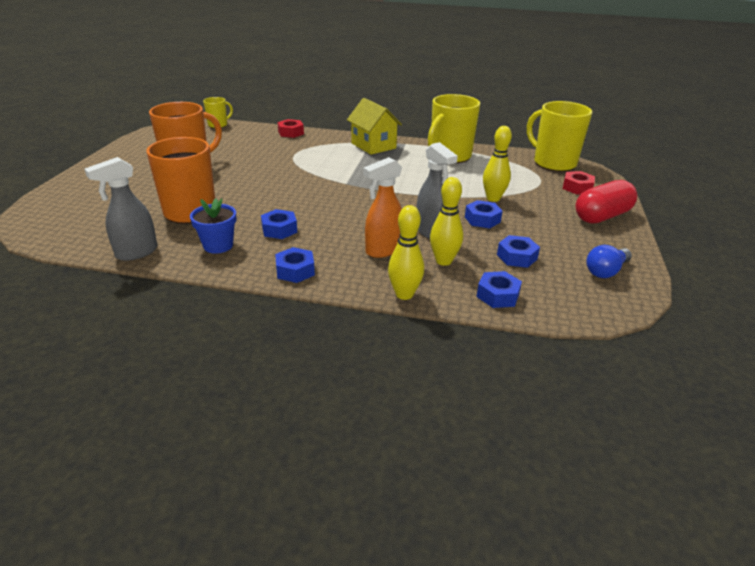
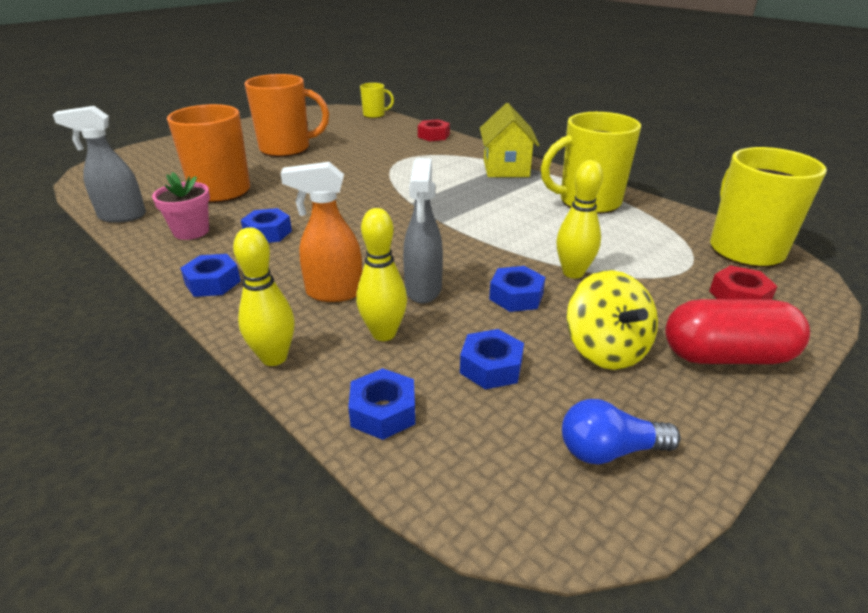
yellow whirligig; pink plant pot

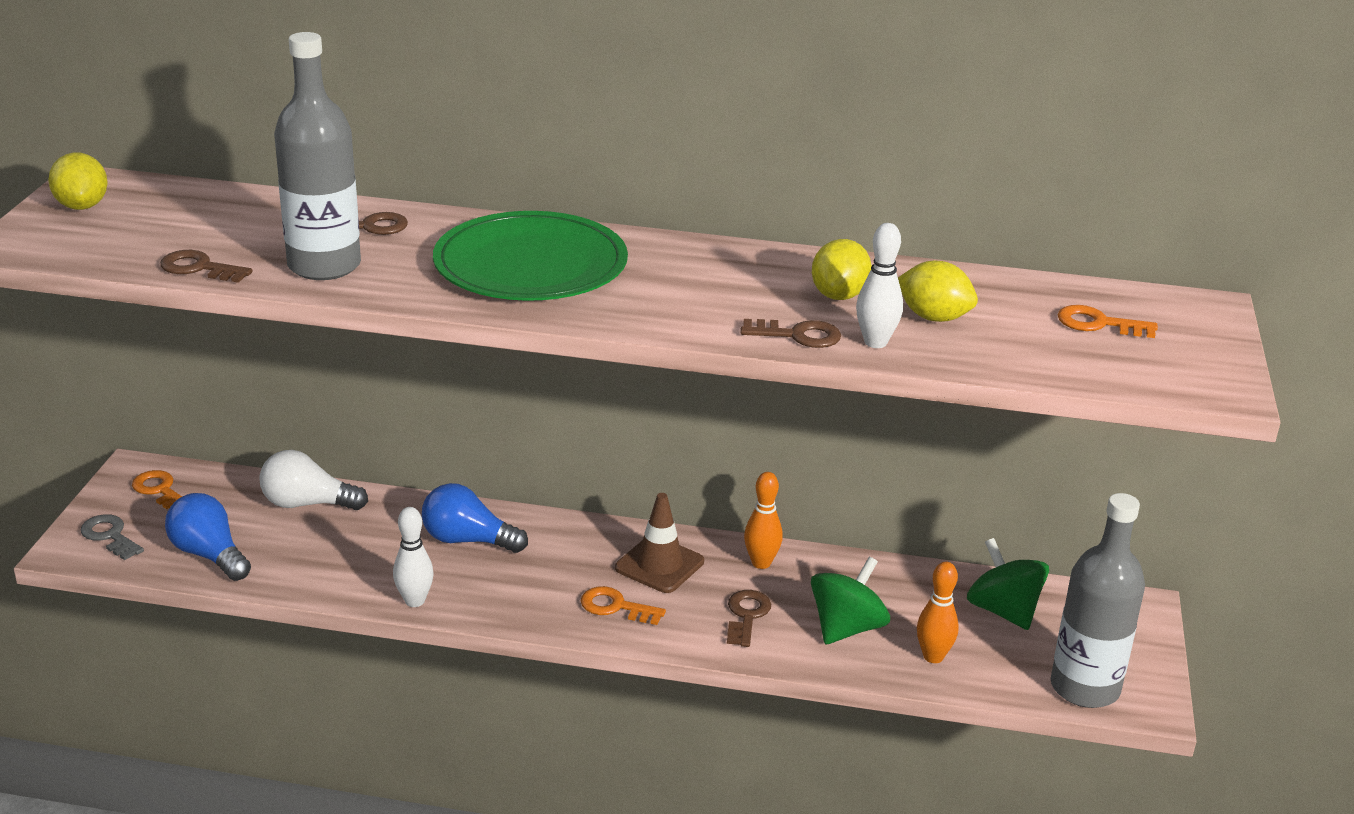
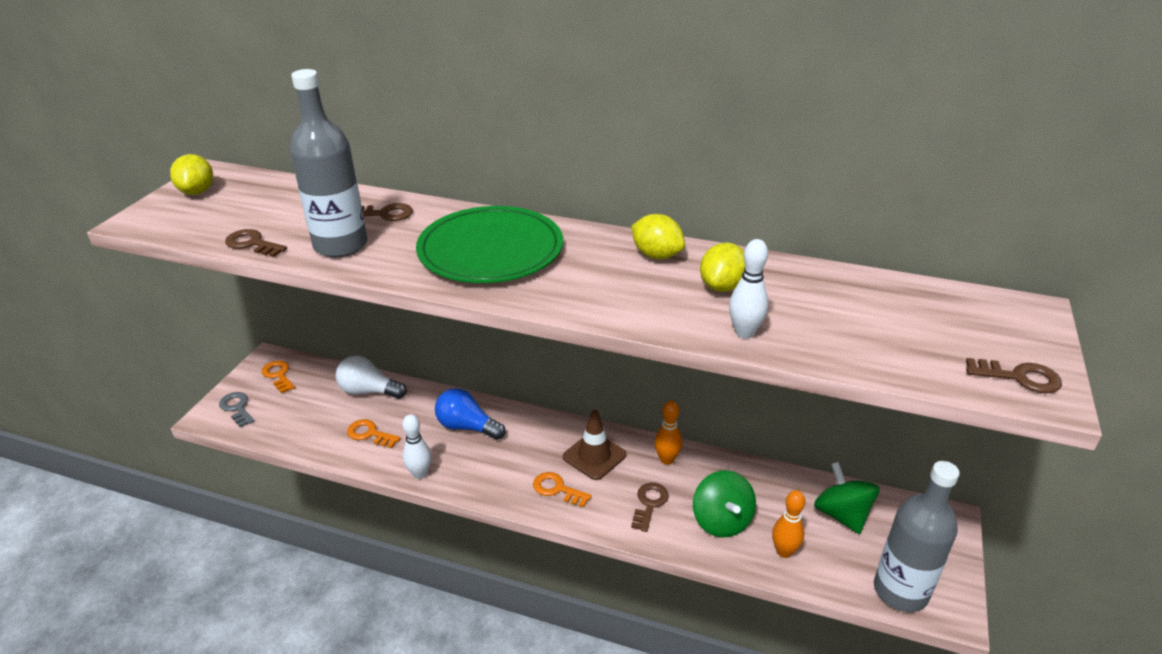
blue lightbulb (1st from left in the first image); dark brown latchkey (4th from left); yellow citrus fruit (2nd from left); bright orange latchkey (2nd from left); green whirligig (1st from left)

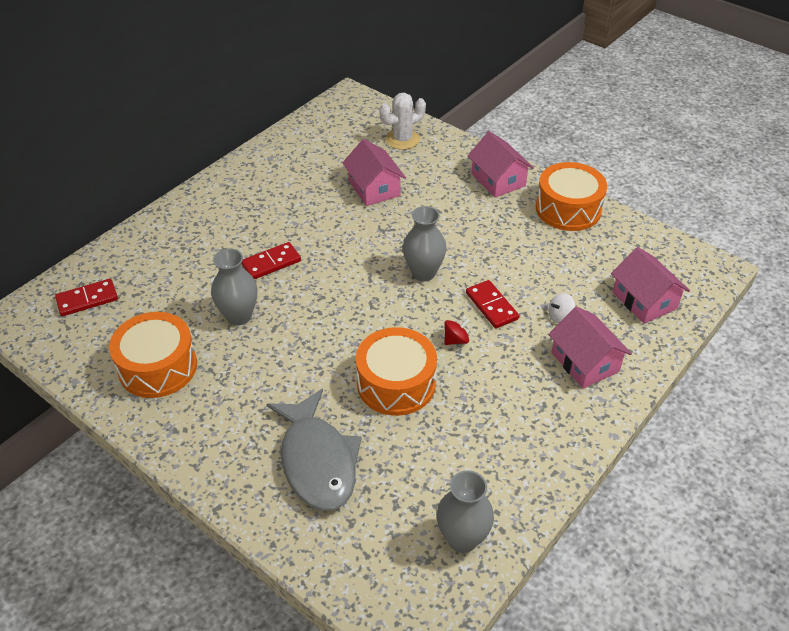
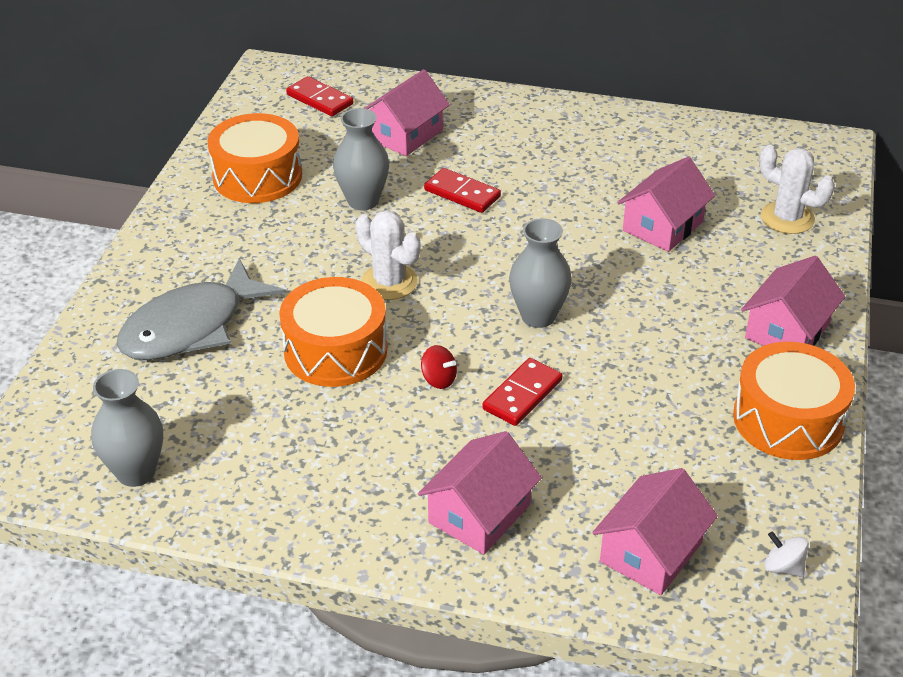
snow-white prickly plant (1st from left); pink cottage (1st from left); snow-white whirligig

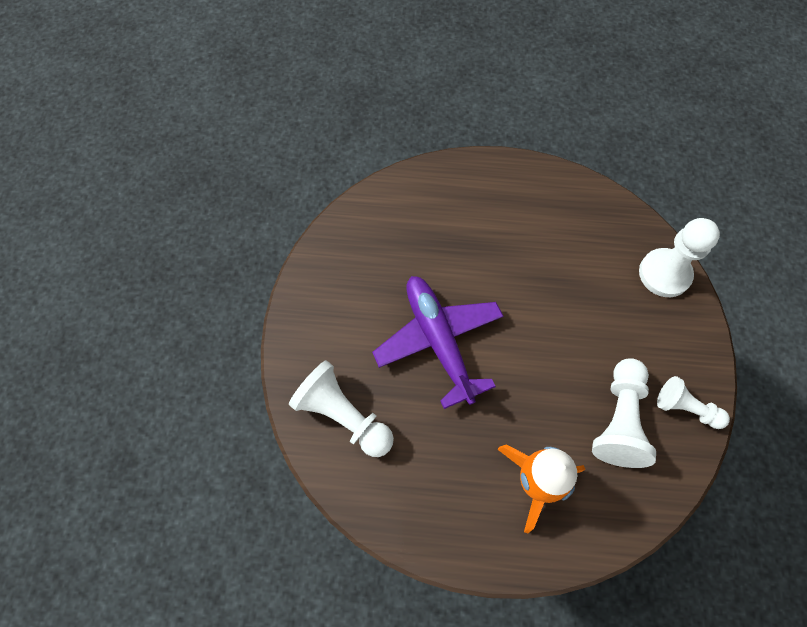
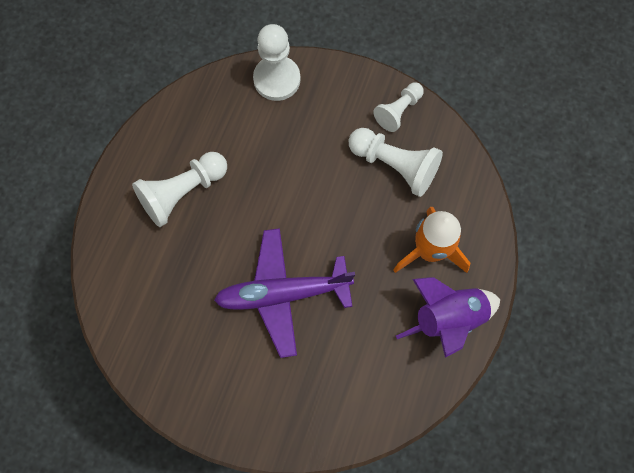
violet rocket; snow-white chess pawn (1st from left)

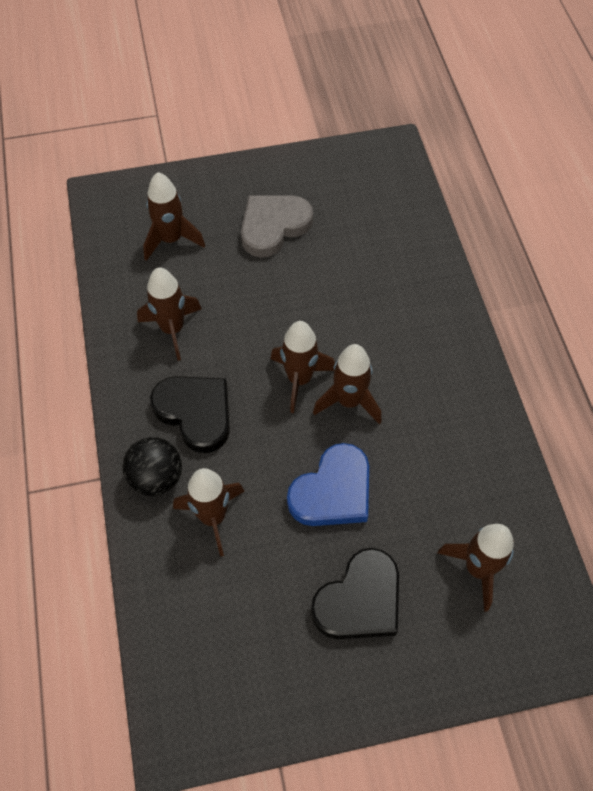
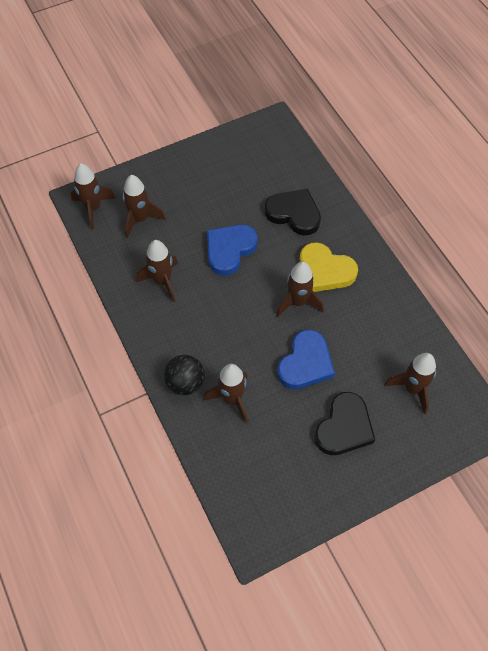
ash-grey love heart; blue love heart (1st from left); yellow love heart; ebony love heart (1st from left); dark brown rocket (1st from left)

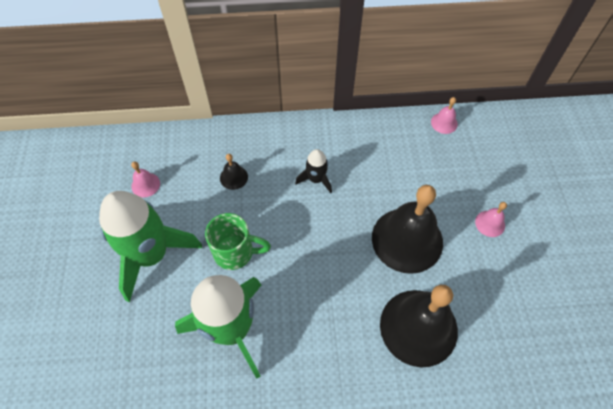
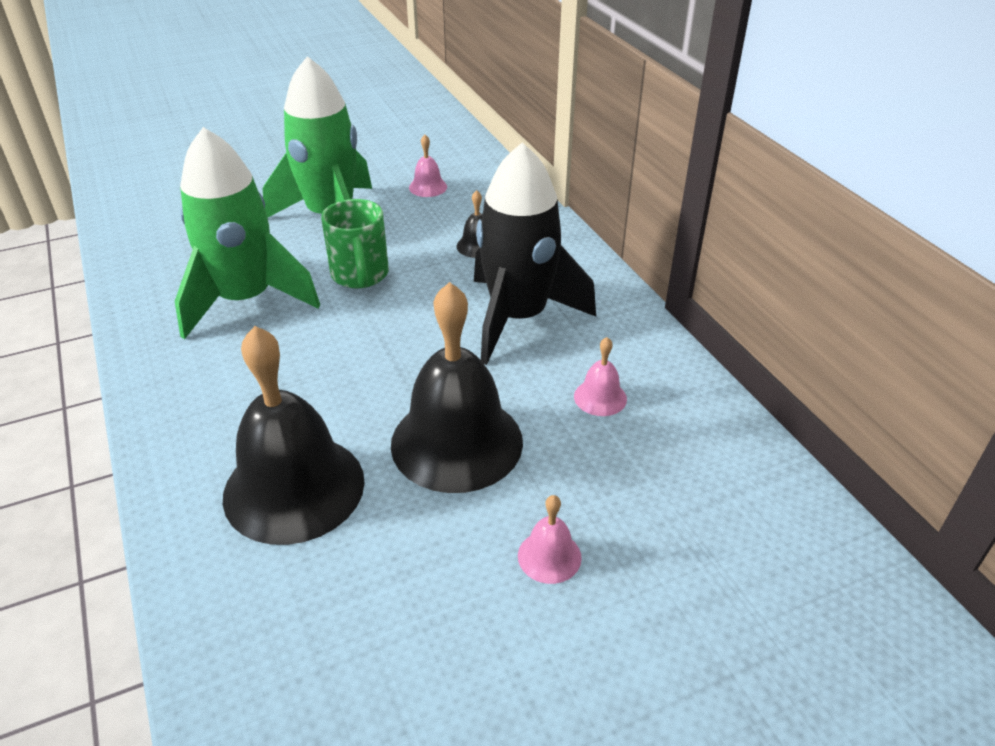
pink school bell (3rd from left); ebony rocket

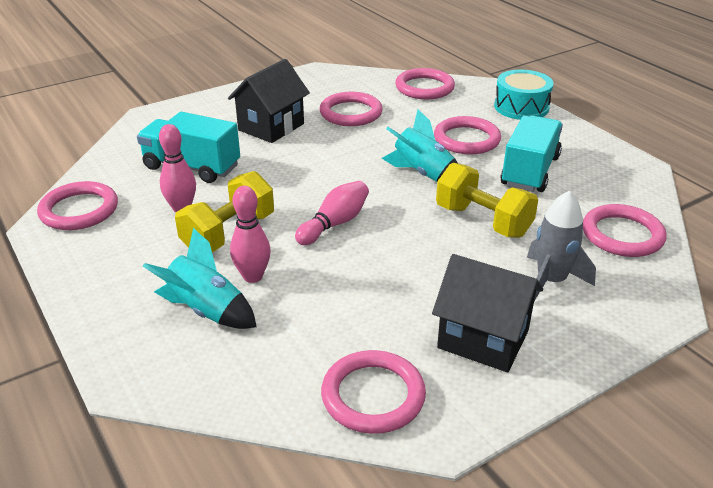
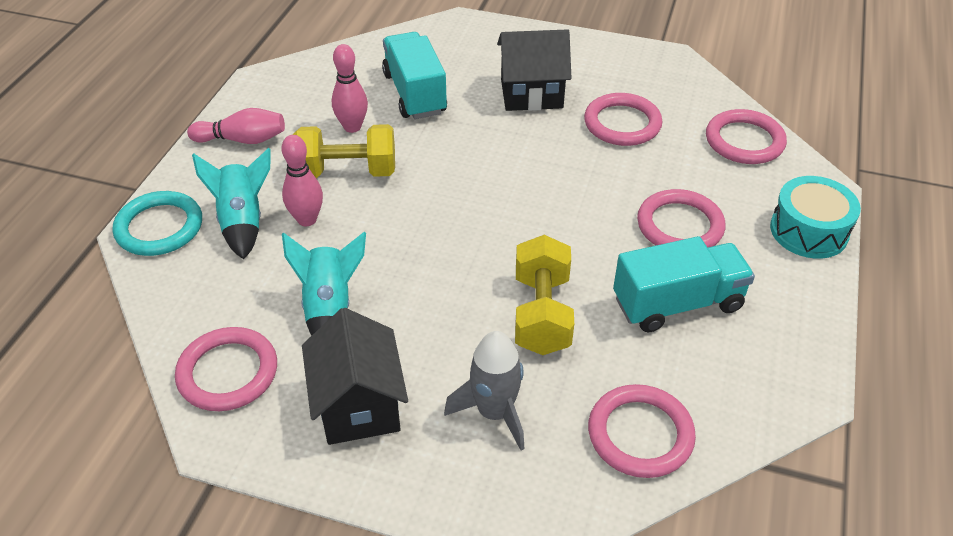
pink hoop (1st from left in the first image); teal hoop; pink bowling pin (1st from left); teal rocket (2nd from left)

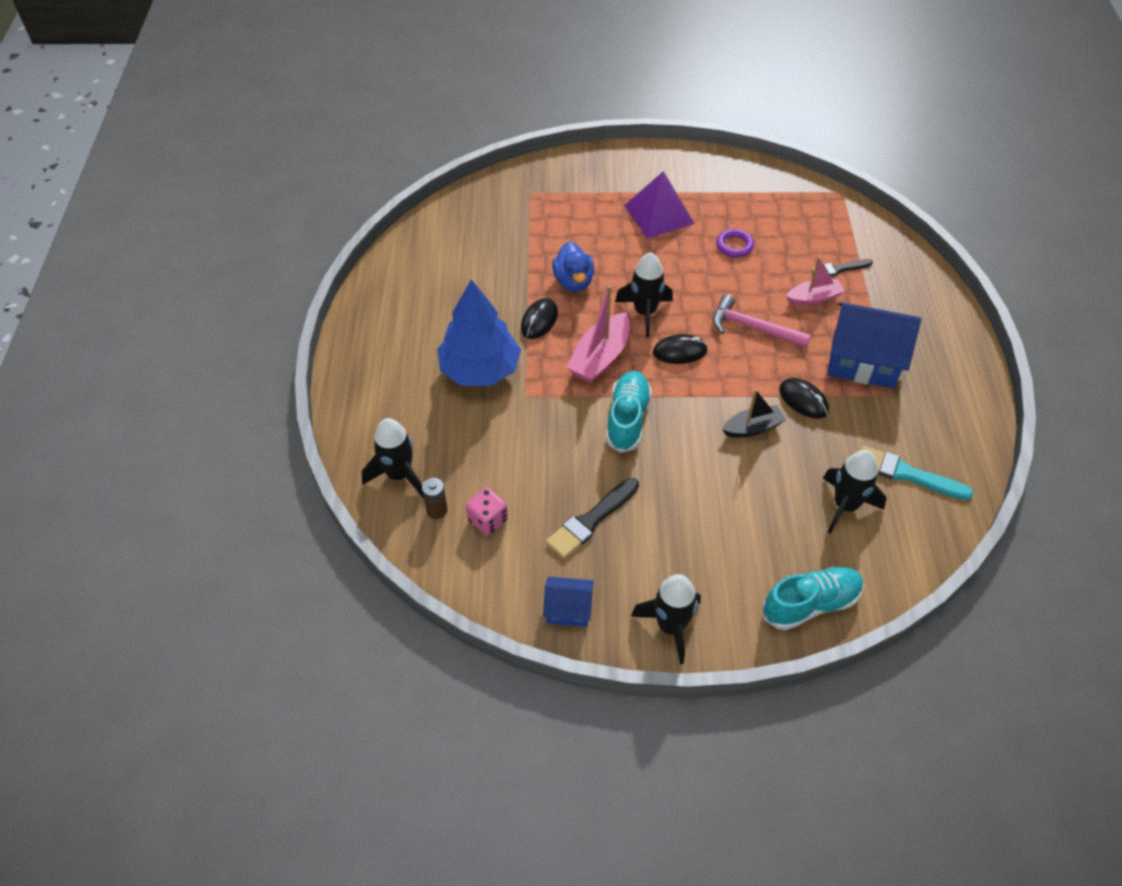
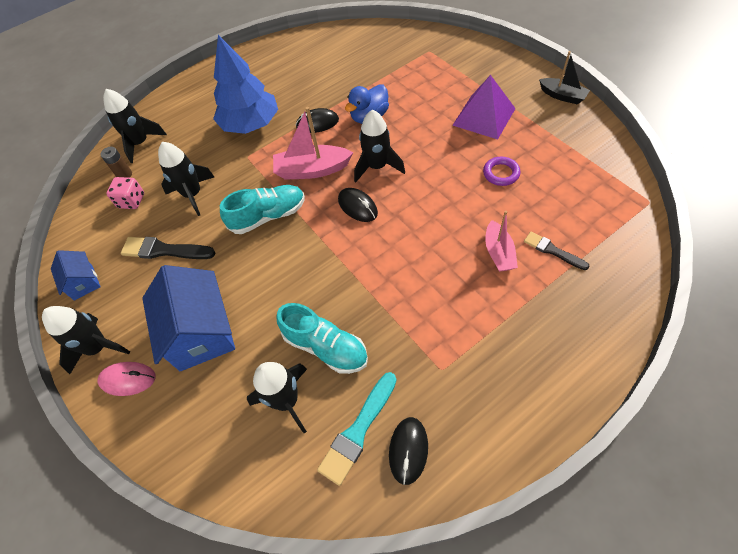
pink hammer; pink mouse; ebony rocket (3rd from left); ebony toy boat; teal lace-up shoe (2nd from left); ebony mouse (3rd from left); blue cottage (2nd from left); pink toy boat (2nd from left); teal paint brush

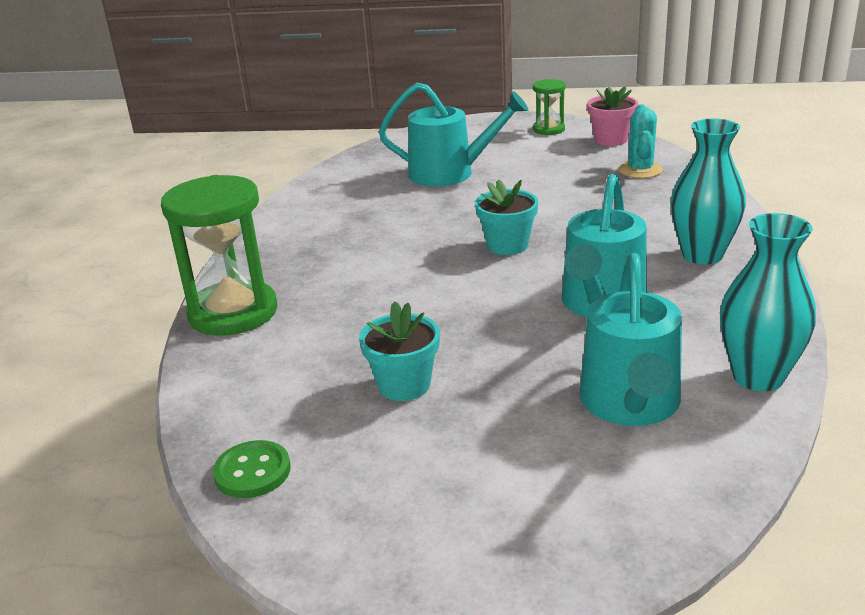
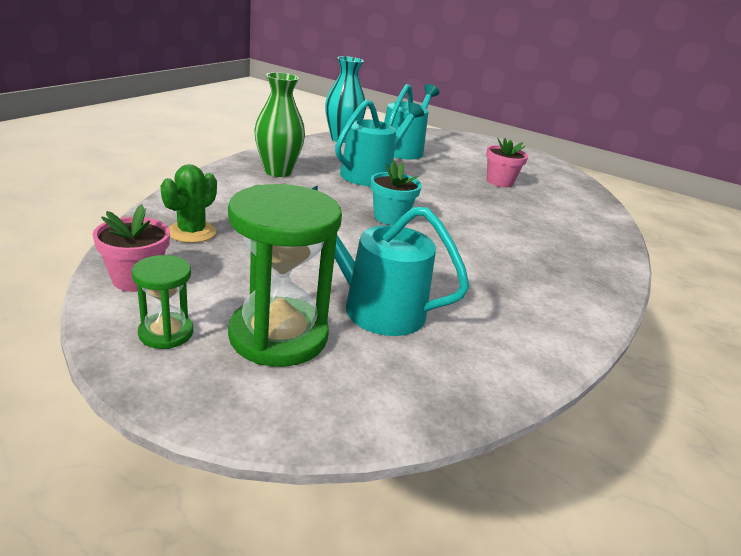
green shirt button; green hourglass (2nd from left); pink plant pot (2nd from left); green prickly plant; green vase

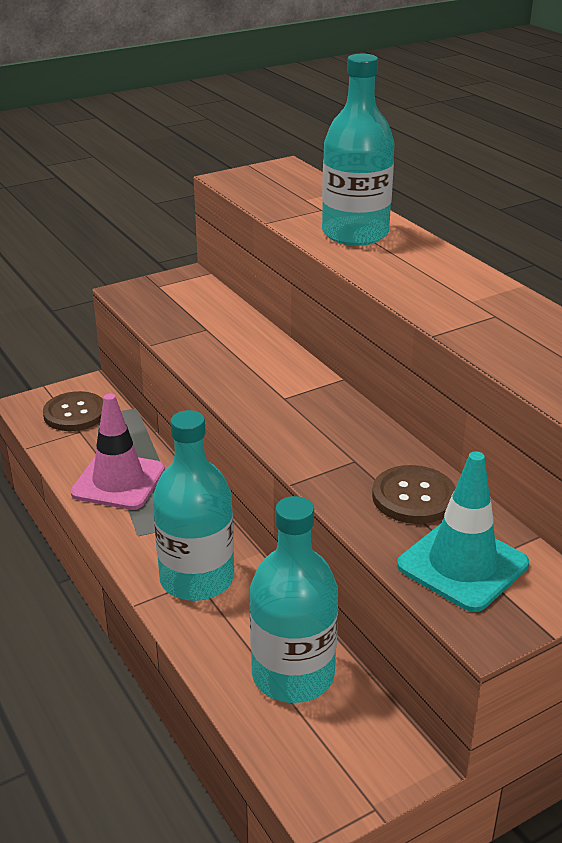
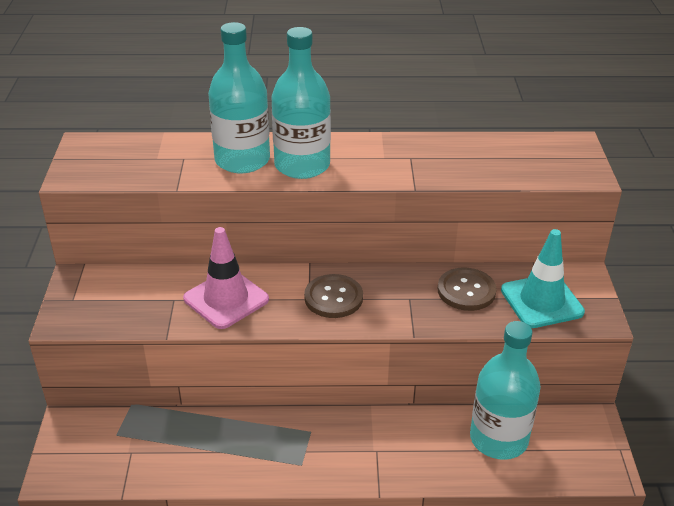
dark brown shirt button (1st from left); pink road cone; teal flask (2nd from left)

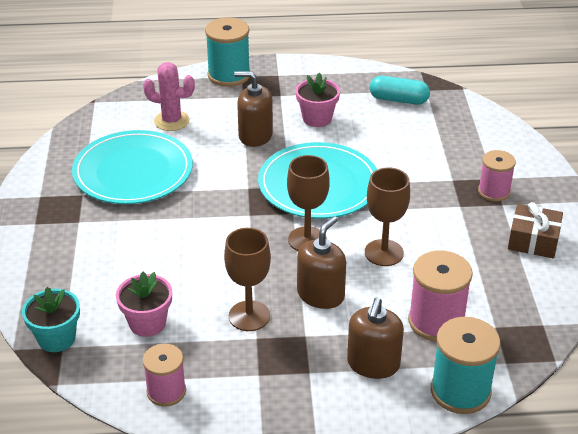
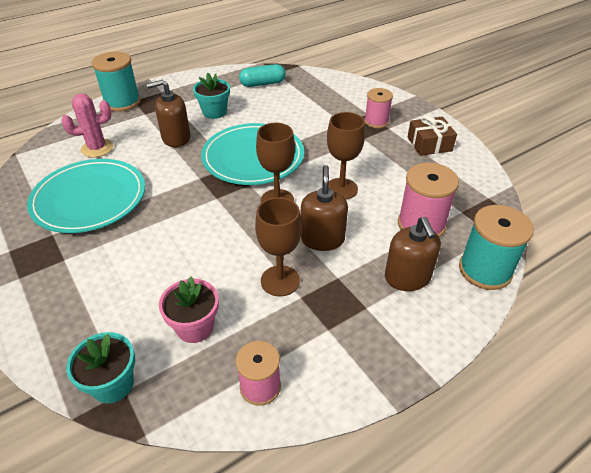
teal plant pot (2nd from left)

